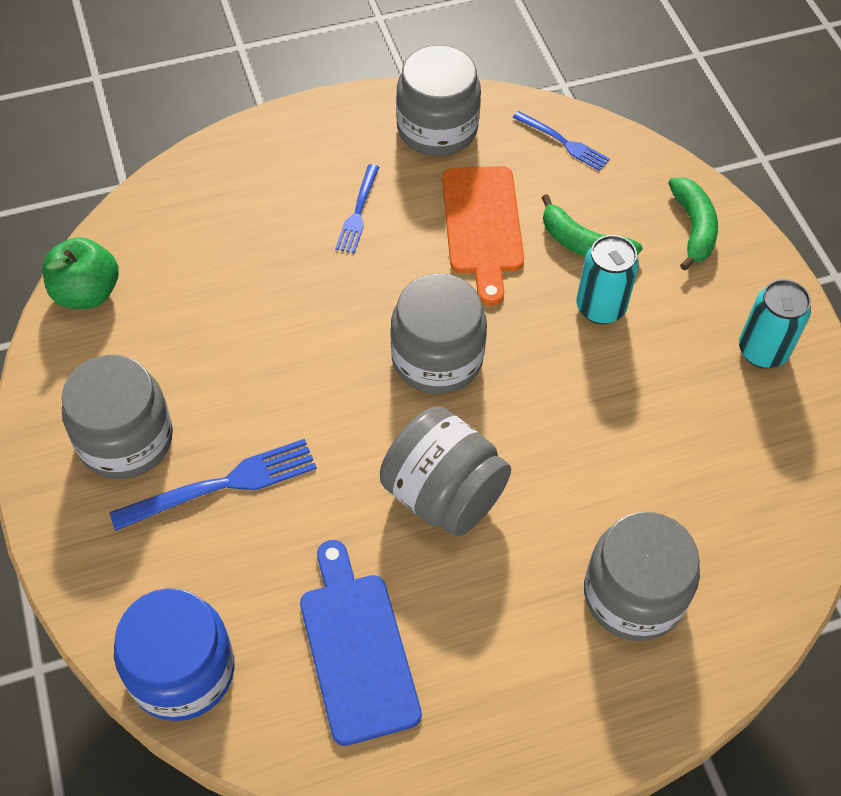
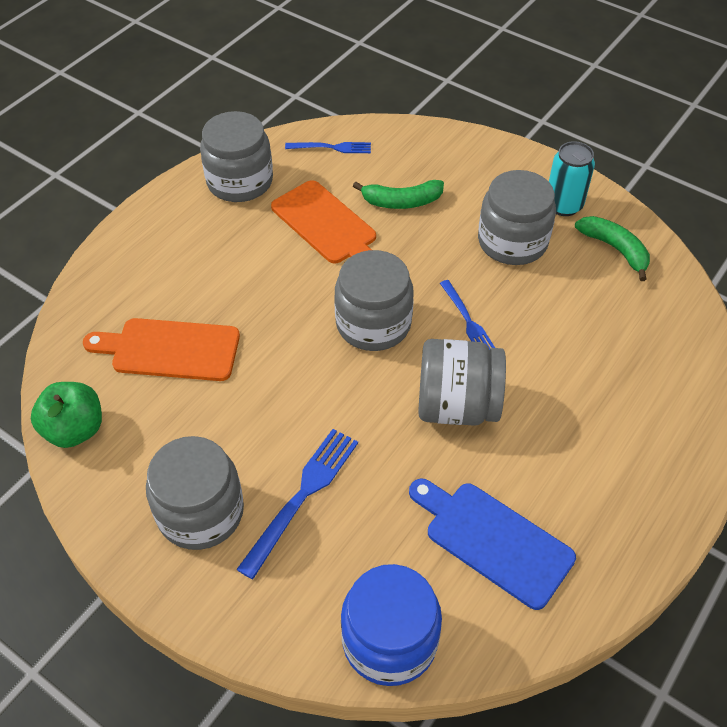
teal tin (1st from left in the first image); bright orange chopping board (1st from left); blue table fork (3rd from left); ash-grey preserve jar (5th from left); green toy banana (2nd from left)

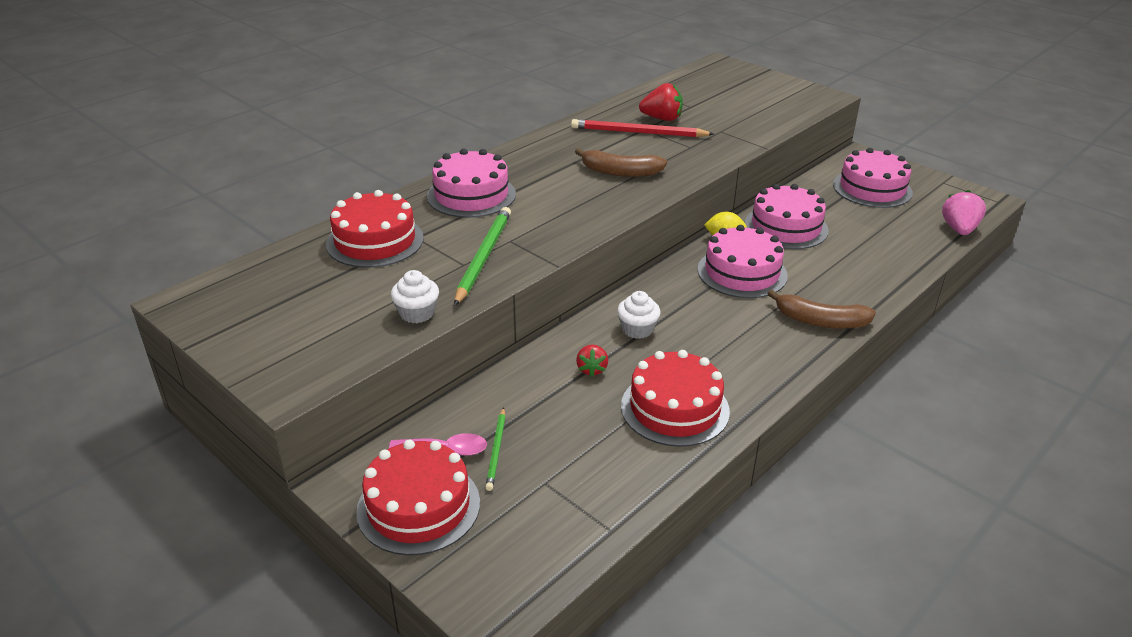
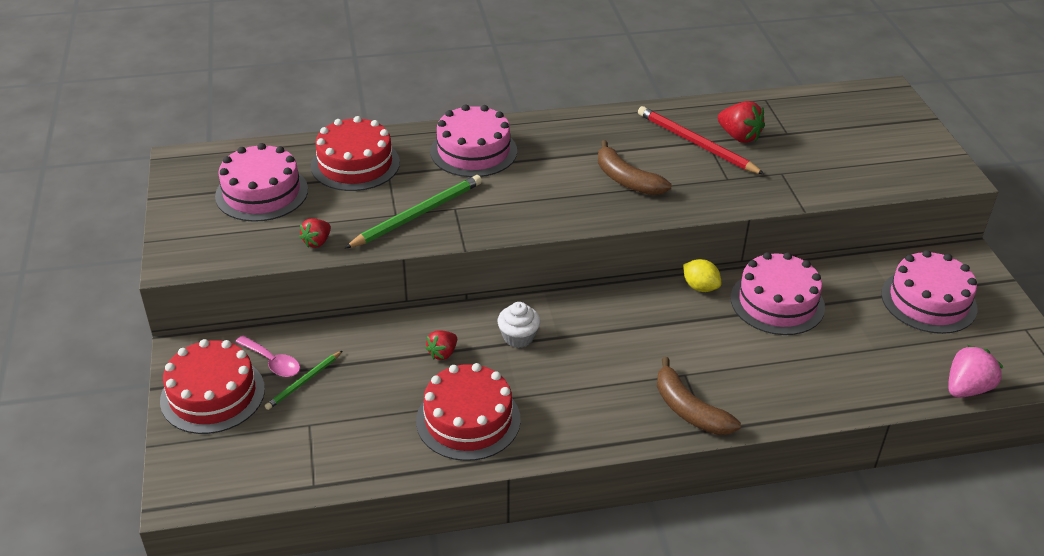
pink layer cake (1st from left); scarlet toy strawberry (1st from left)

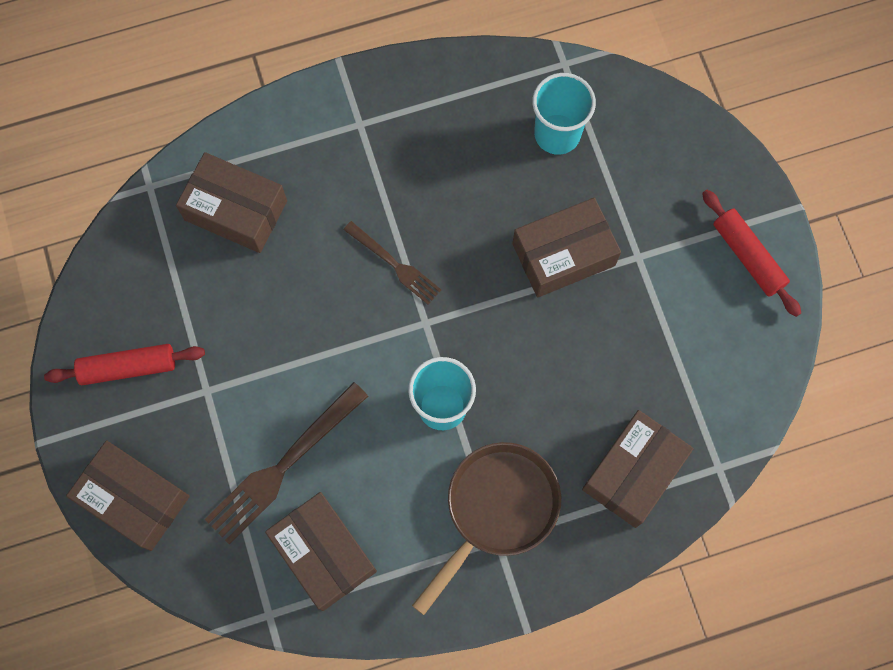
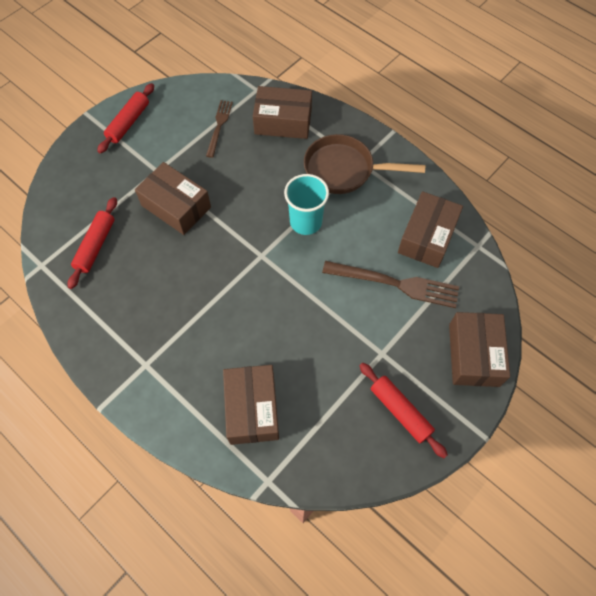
dark brown table fork (1st from left); scarlet pastry roller (1st from left)

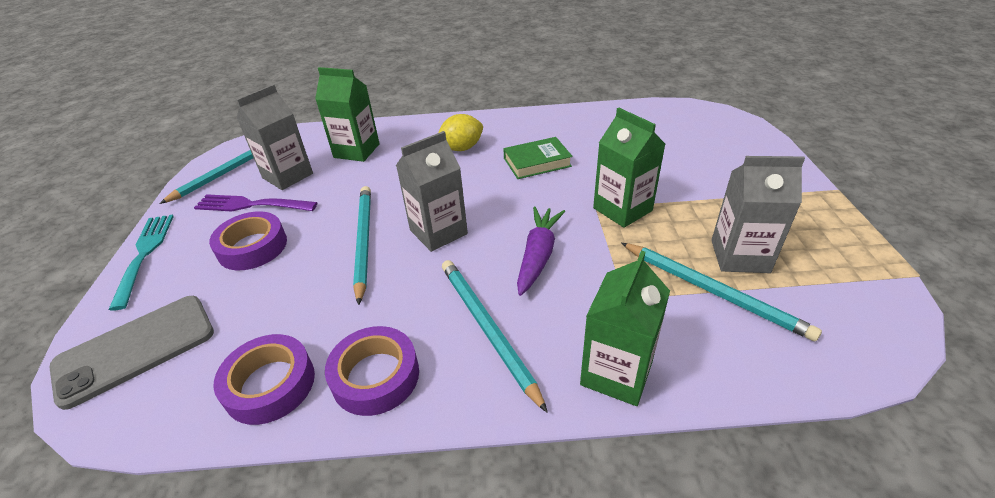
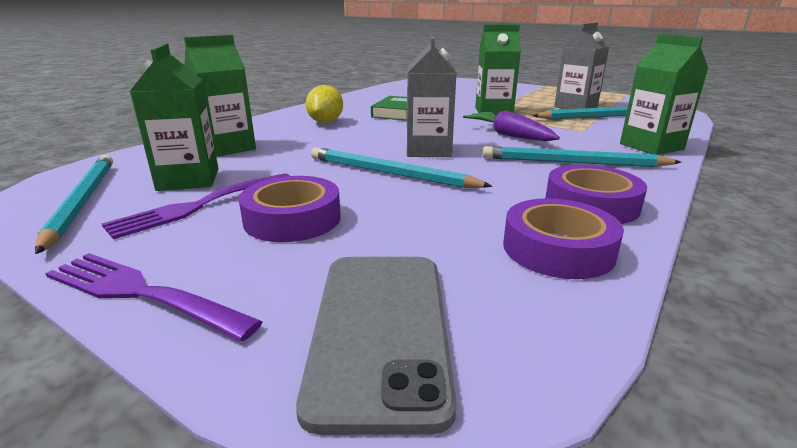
violet table fork (1st from left); green carton (1st from left)

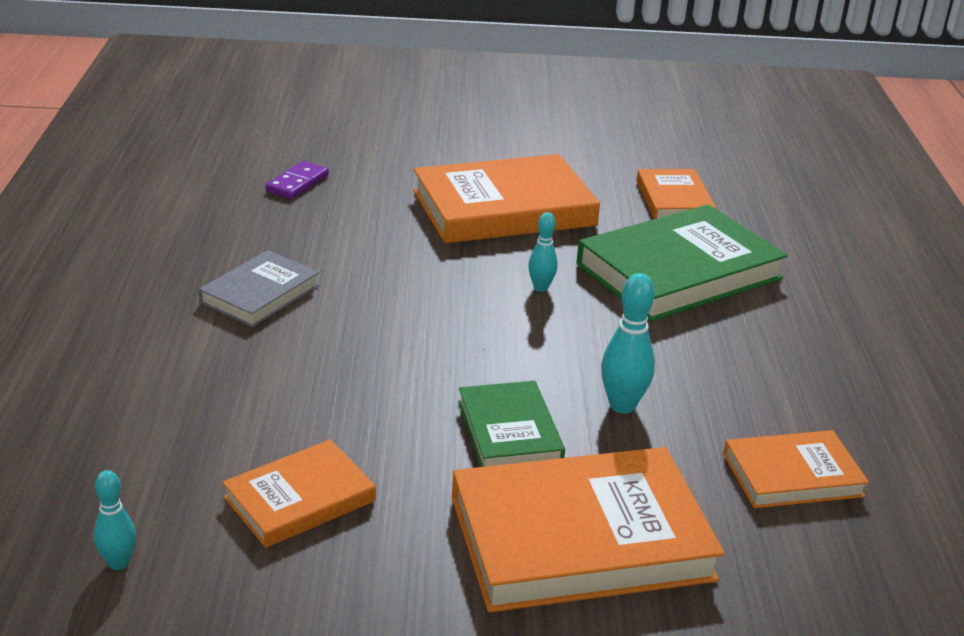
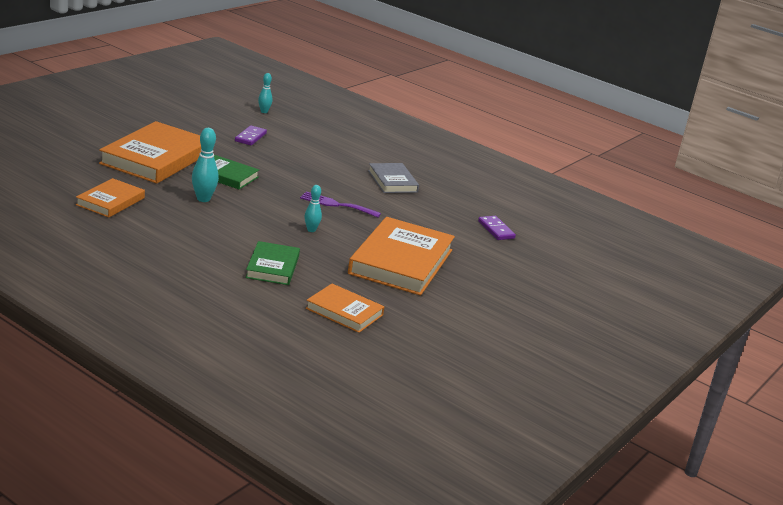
violet table fork; violet domino tile (1st from left); green hardback (2nd from left)

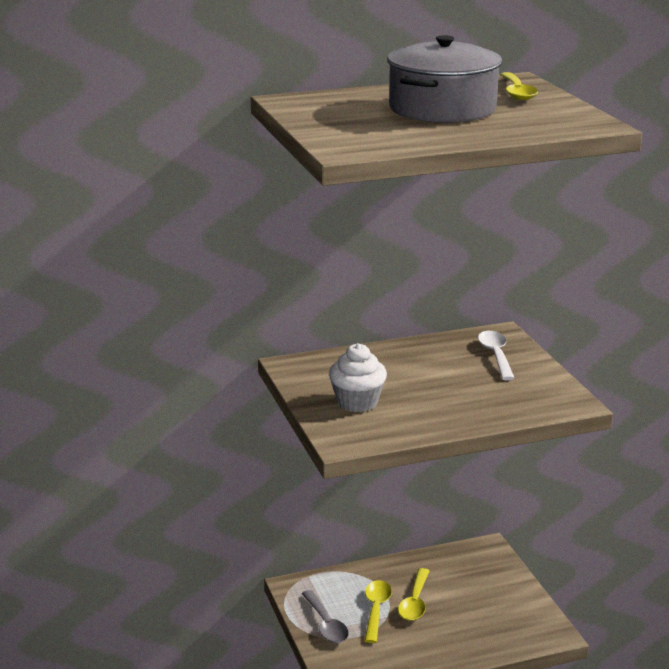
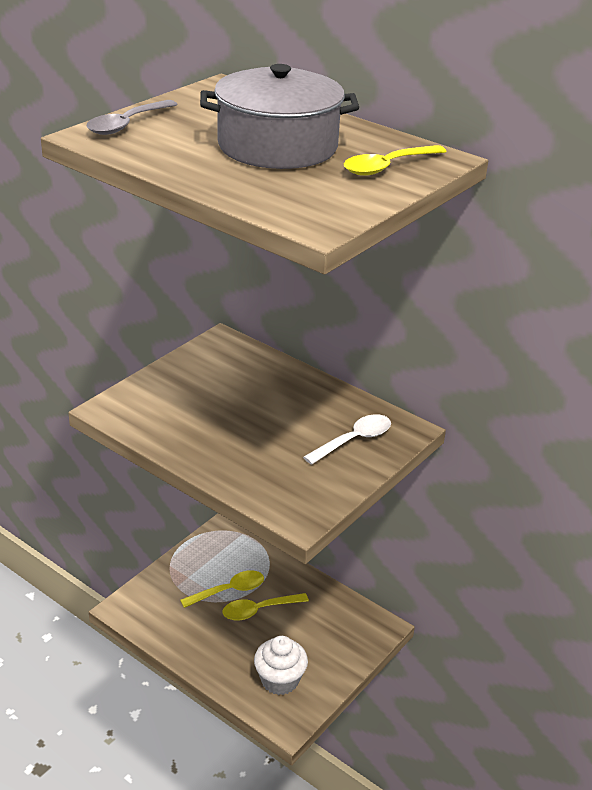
ash-grey teaspoon; snow-white muffin

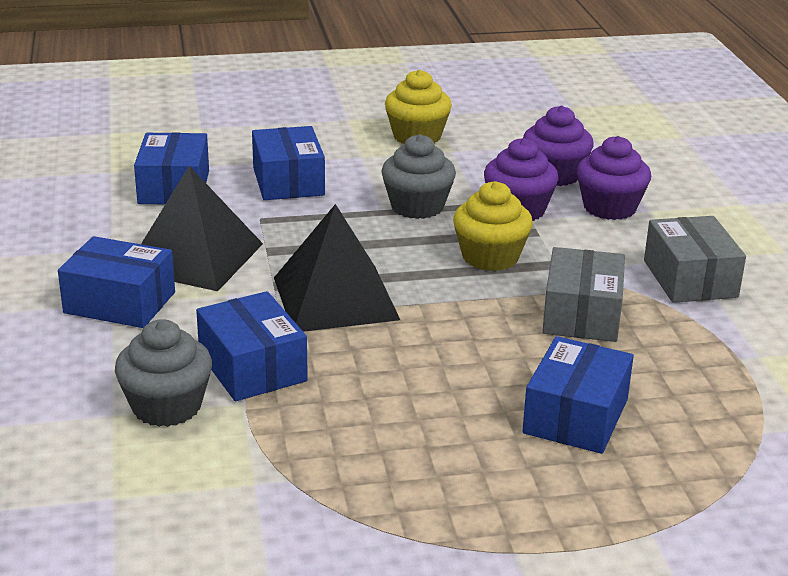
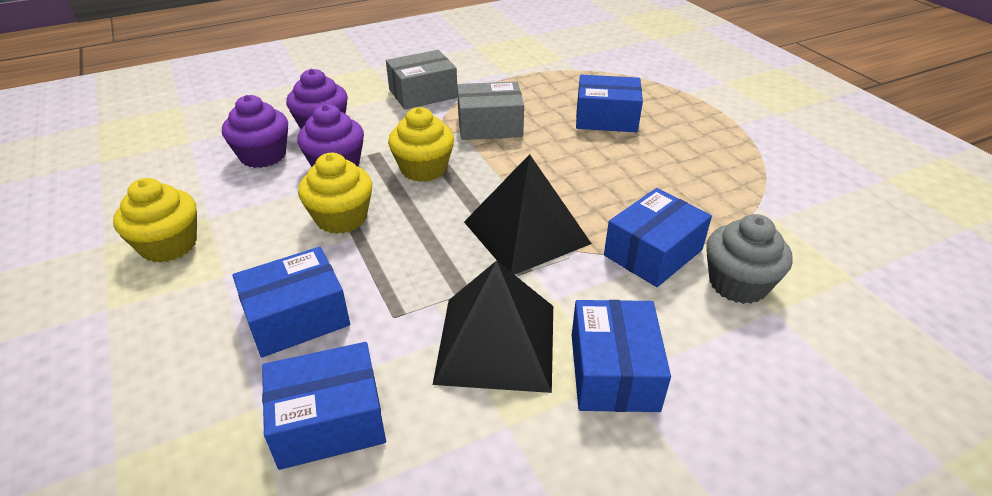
yellow muffin (2nd from left)

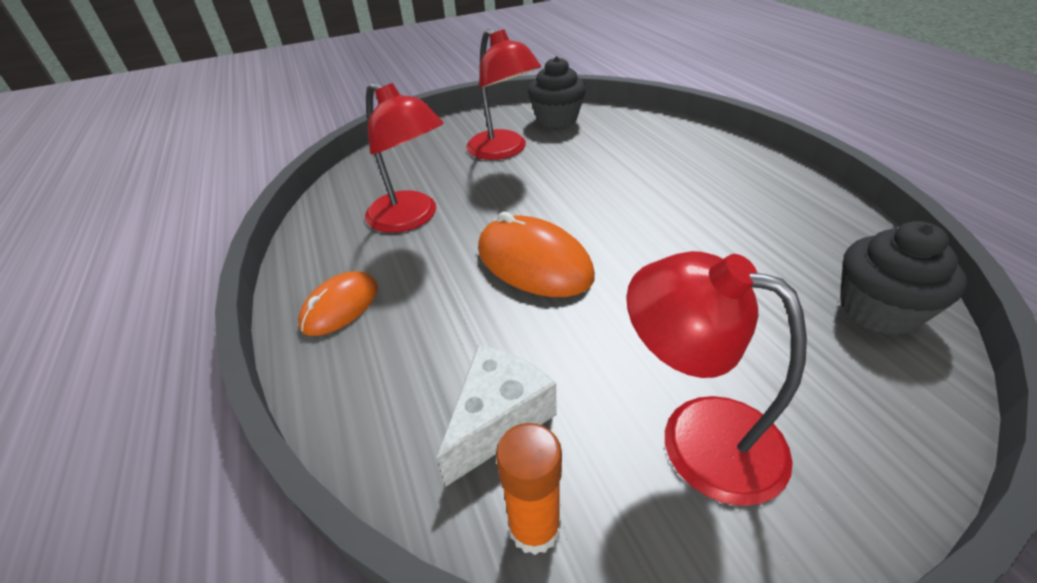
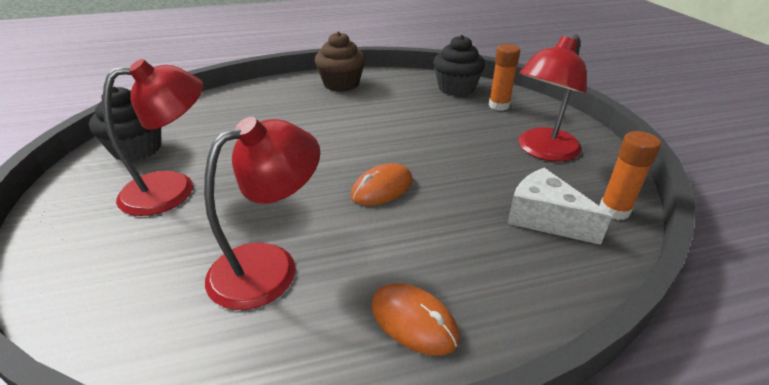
dark brown muffin; bright orange glue stick (1st from left); bright orange mouse (1st from left)

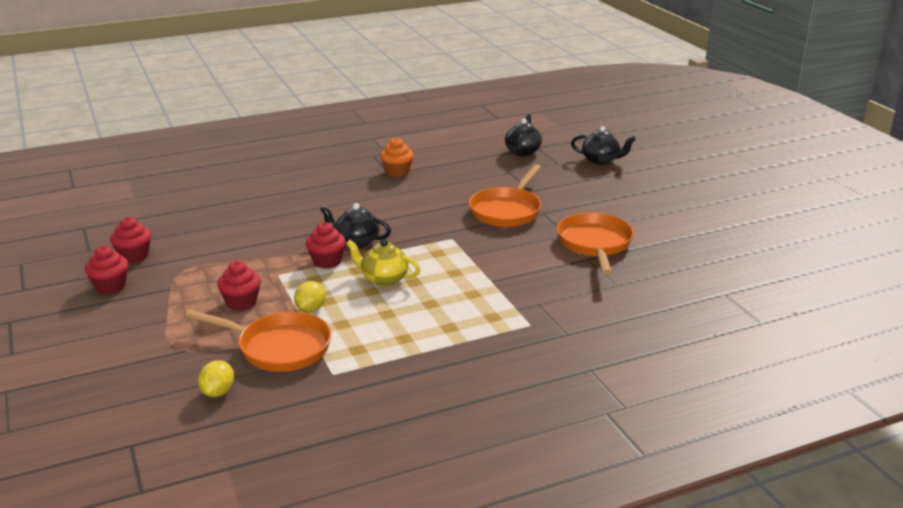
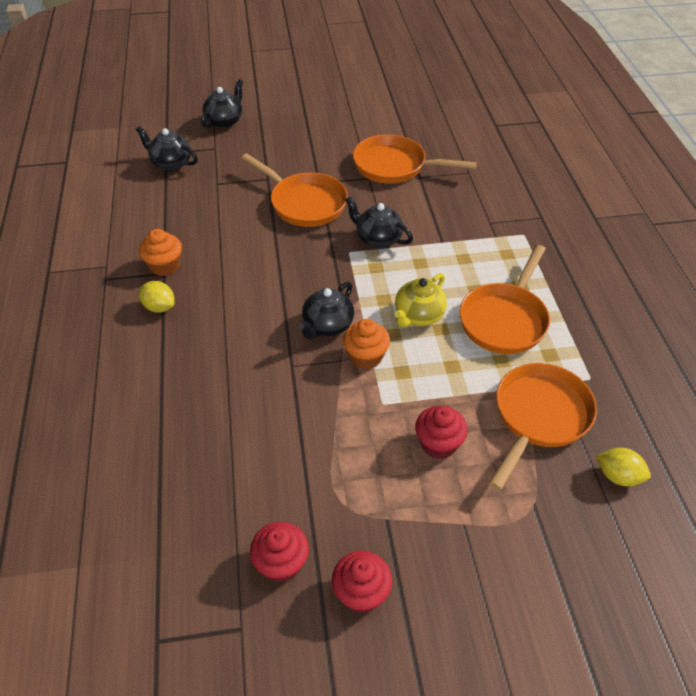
ebony tea pot (4th from left); bright orange frying pan (3rd from left); yellow citrus fruit (1st from left); bright orange muffin (2nd from left)

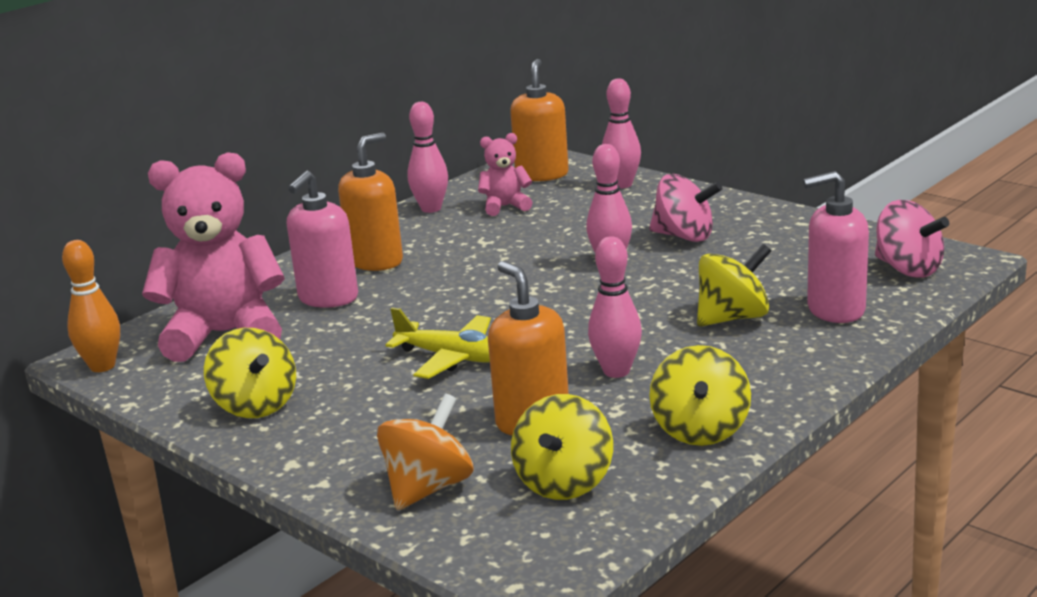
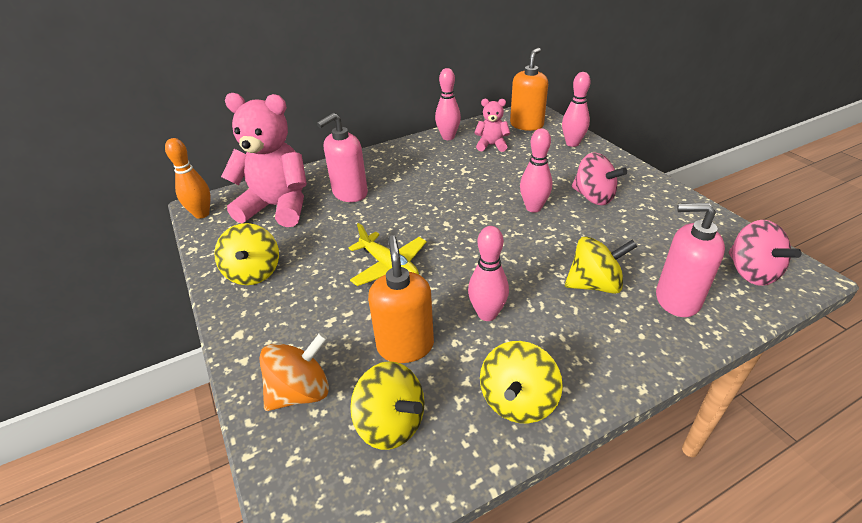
bright orange pump bottle (1st from left in the first image); yellow whirligig (2nd from left)

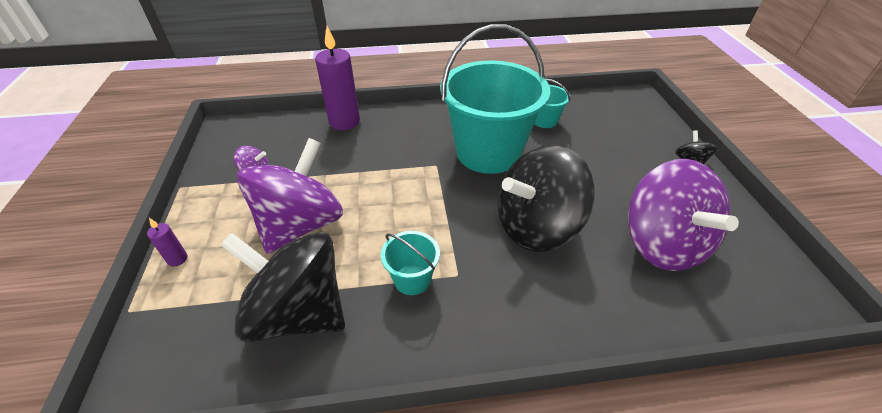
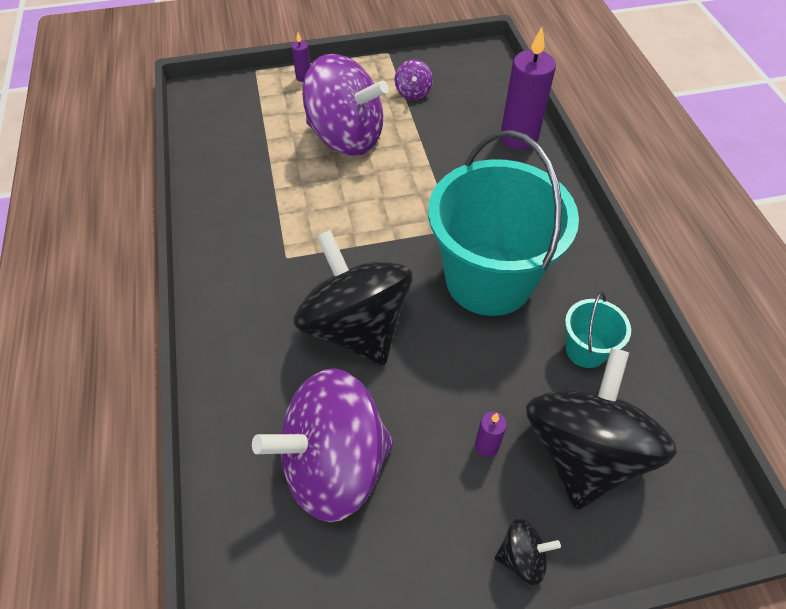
teal sand bucket (1st from left in the first image); violet wax candle (2nd from left); ebony whirligig (3rd from left)

